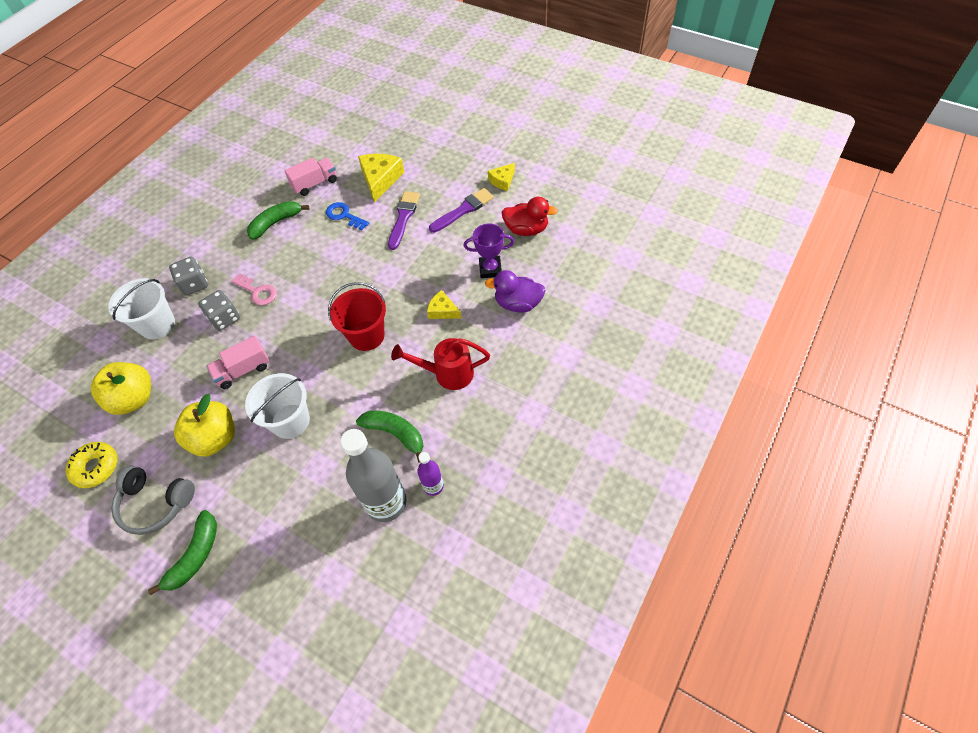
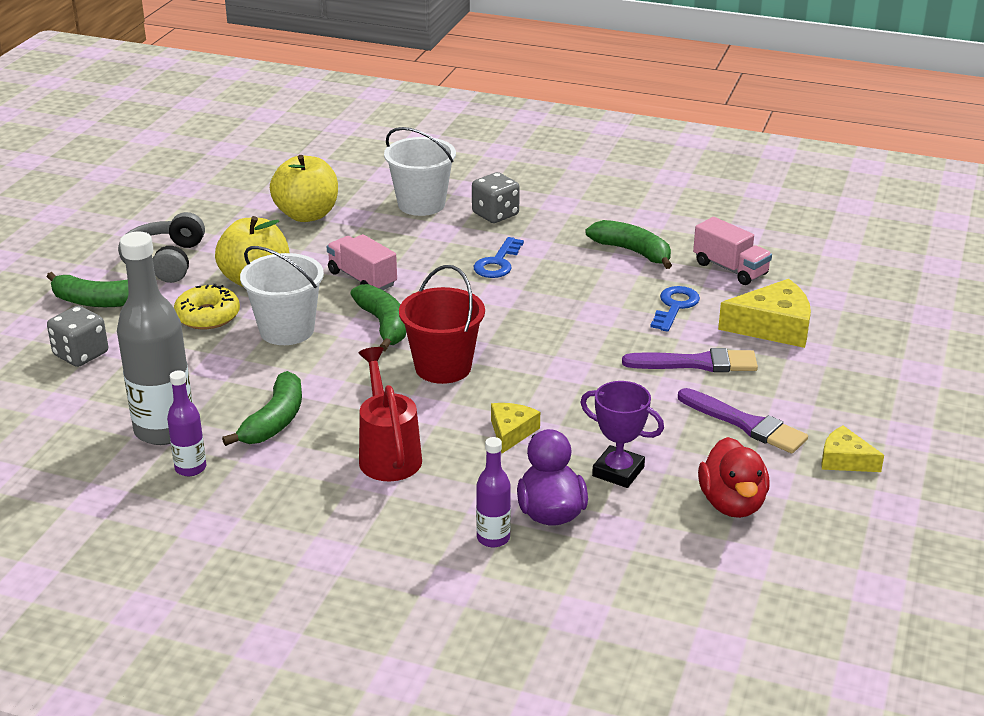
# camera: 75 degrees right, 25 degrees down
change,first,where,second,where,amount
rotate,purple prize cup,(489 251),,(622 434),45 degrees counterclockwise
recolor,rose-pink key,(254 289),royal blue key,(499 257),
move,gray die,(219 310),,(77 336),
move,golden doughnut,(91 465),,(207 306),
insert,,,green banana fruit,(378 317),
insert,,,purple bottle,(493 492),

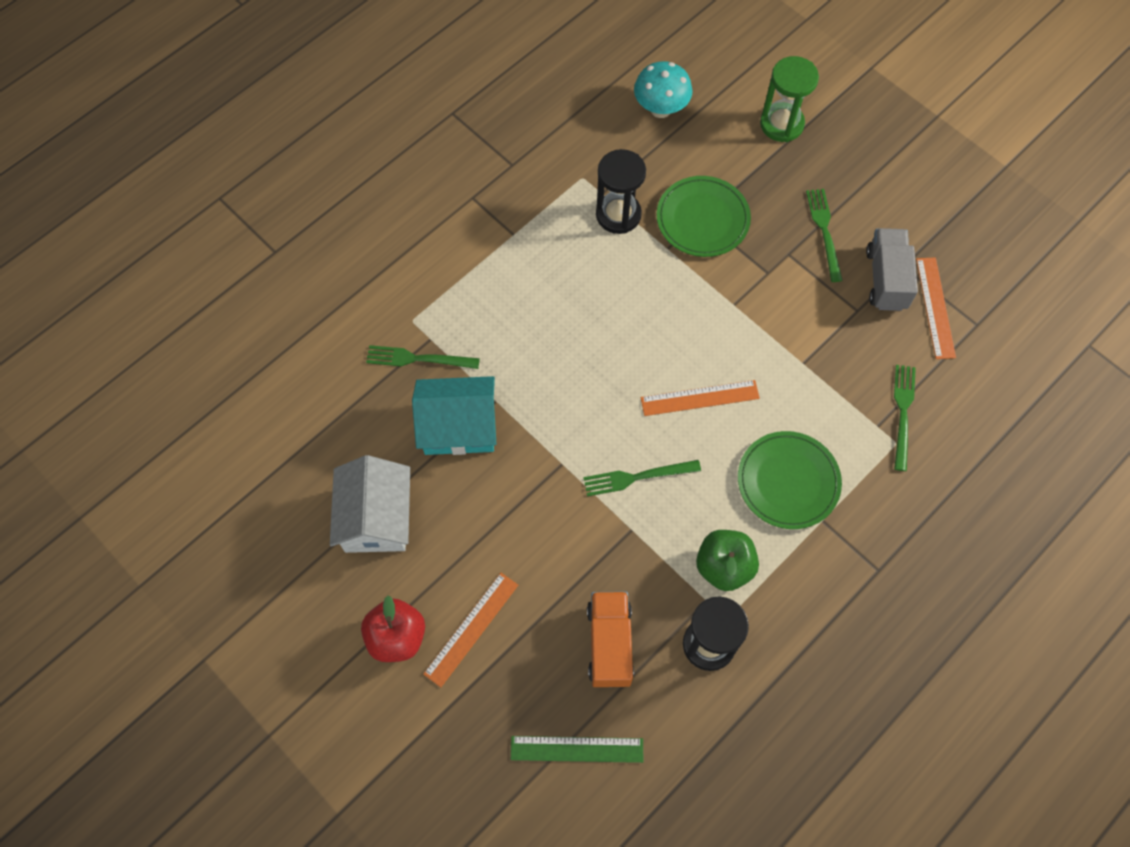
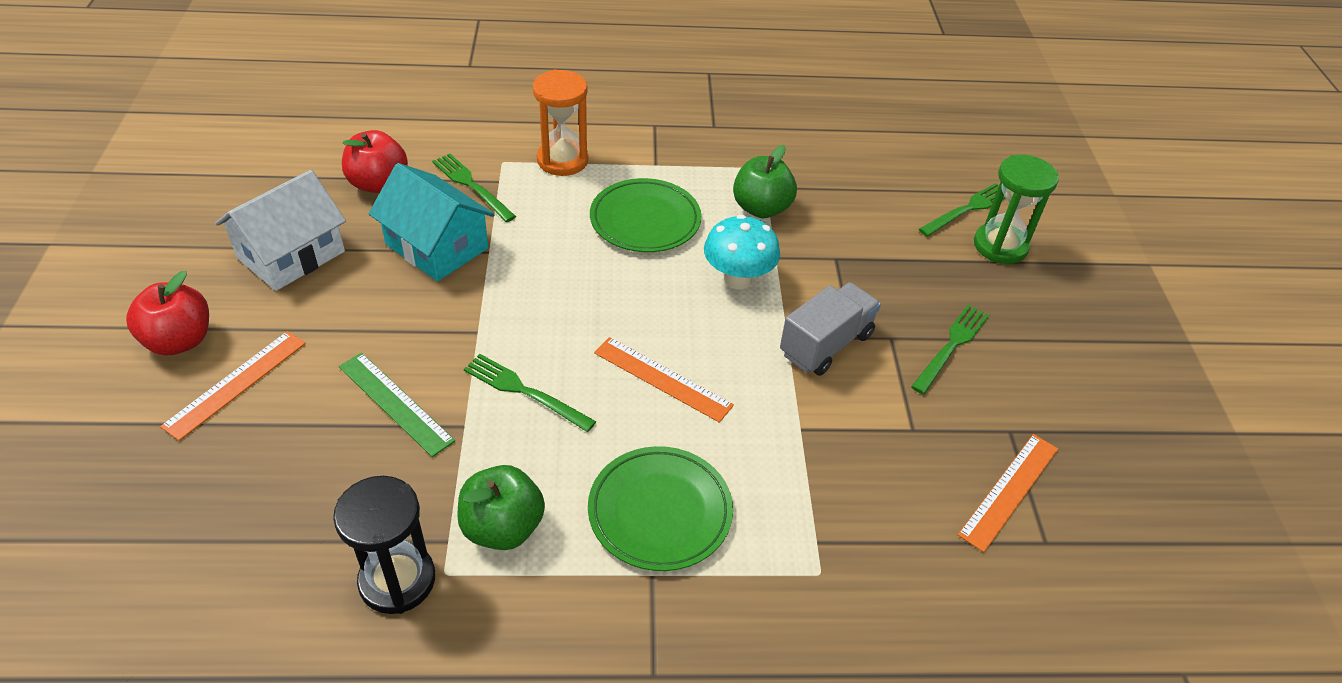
# camera: 40 degrees right, 20 degrees down
change,first,where,second,where,amount
move,teal mushroom,(663 89),,(742 252),
replace,ebony sandglass,(621 191),green apple,(765 181),
move,green dinner plate,(704 216),,(645 215),
move,gray toy truck,(892 269),,(830 329),
move,green fork,(905 418),,(962 210),
rotate,orange-coloured straightedge,(470 630),,(233 386),45 degrees counterclockwise
delete,orange-coloured toy truck,(610 639),,,
move,green straightedge,(577 749),,(397 405),
insert,,,orange-coloured sandglass,(560 123),
insert,,,red apple,(375 161),

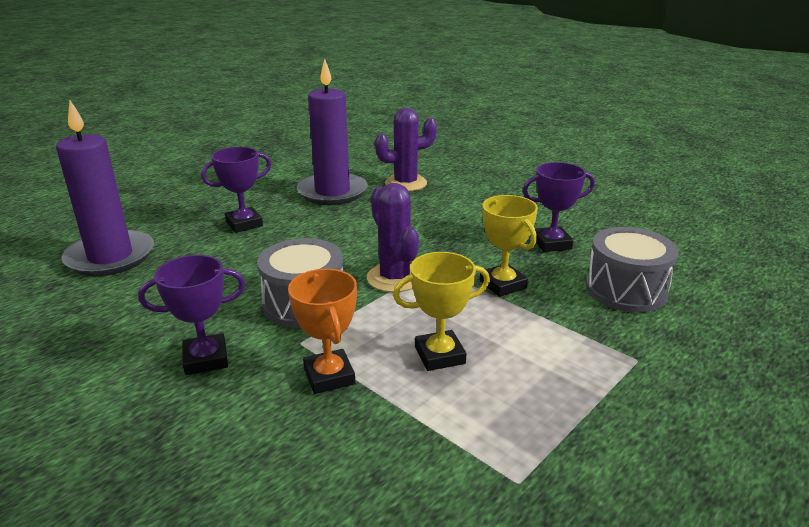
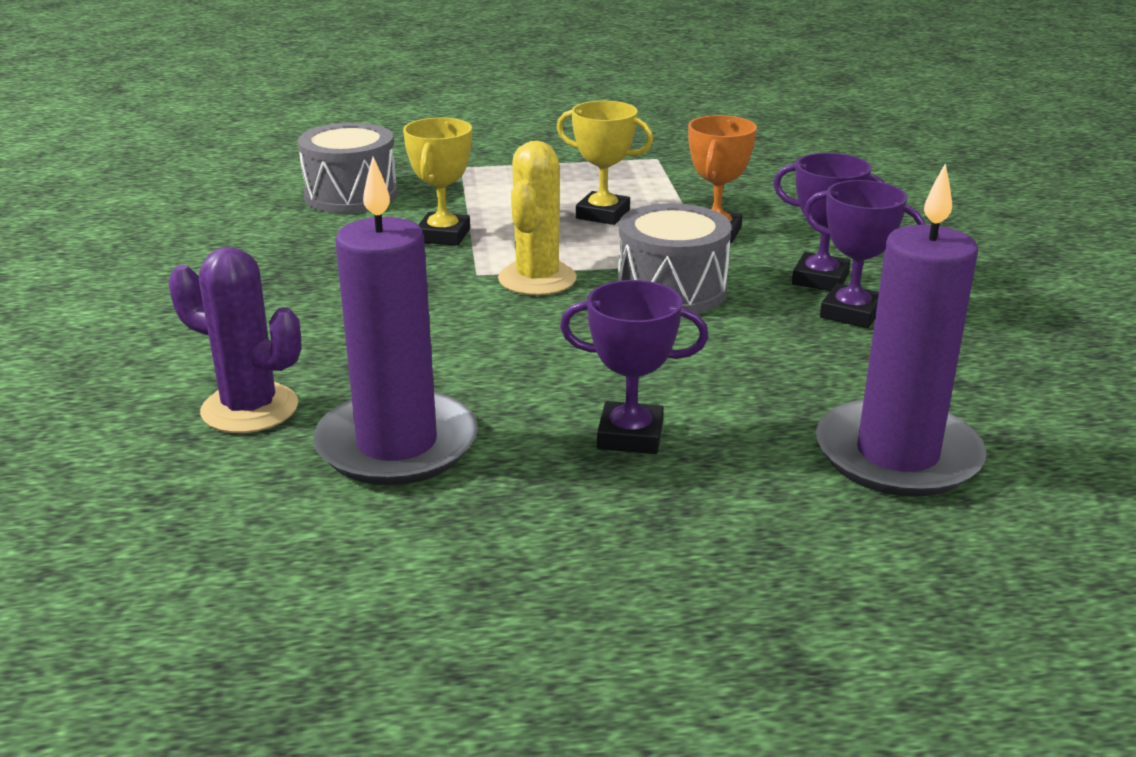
# camera: 140 degrees left, 0 degrees up
change,first,where,second,where,amount
move,purple prize cup,(559 207),,(864 254),
recolor,purple saguaro cactus,(393 237),golden saguaro cactus,(537 218),

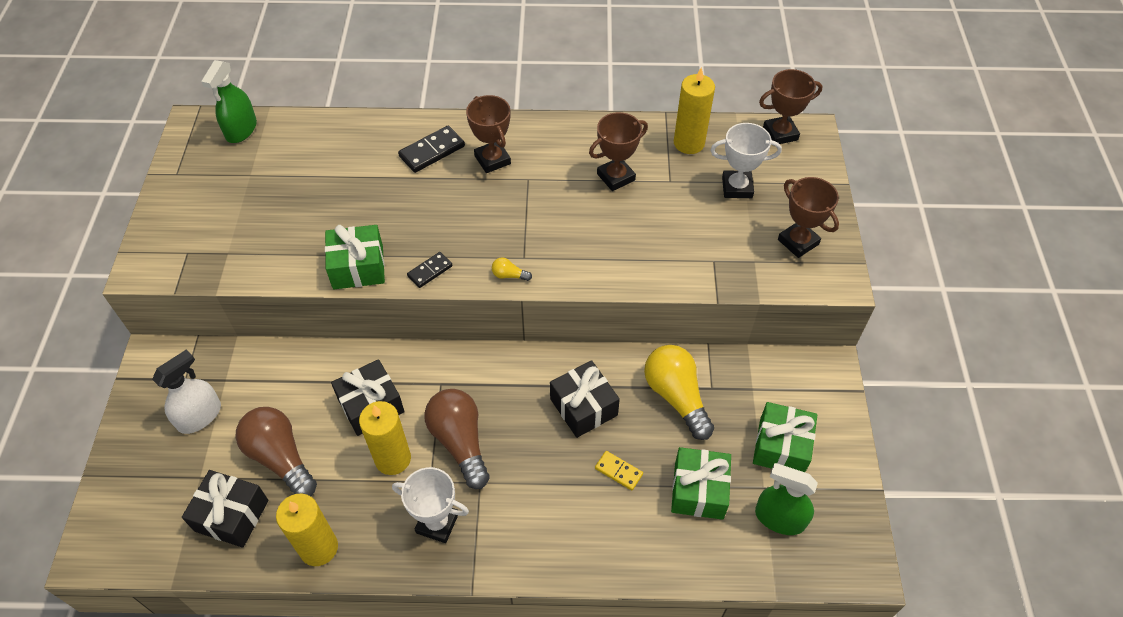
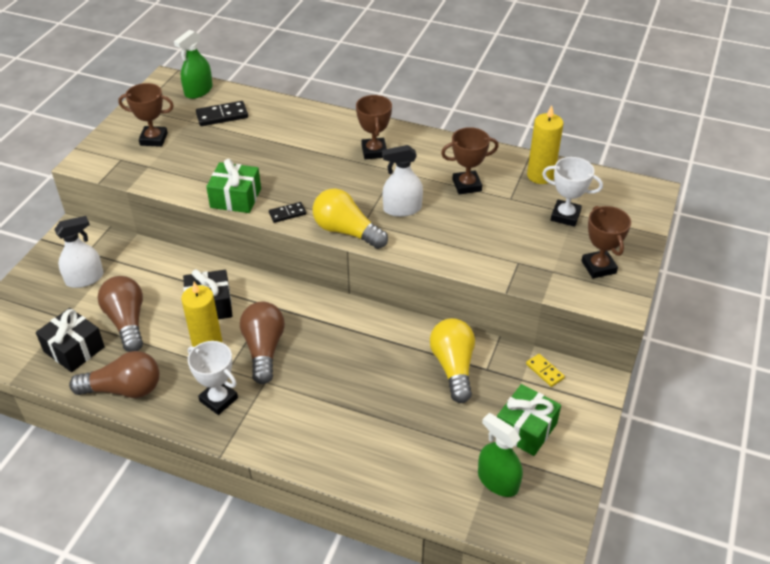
# camera: 20 degrees right, 10 degrees down
change,first,where,second,where,amount
move,dark brown prize cup,(790 106),,(146 115),
move,ebony domino piece,(431 149),,(222 113),
resize,golden bulb,(512 269),,(350 218),x2.46
delete,ebony wrapped gift,(585 399),,,
delete,green wrapped gift,(701 483),,,
move,golden domino piece,(619 471),,(545 370),
replace,golden pillar candle,(307 530),dark brown bulb,(114 374),
insert,,,snow-white spray bottle,(402 181),

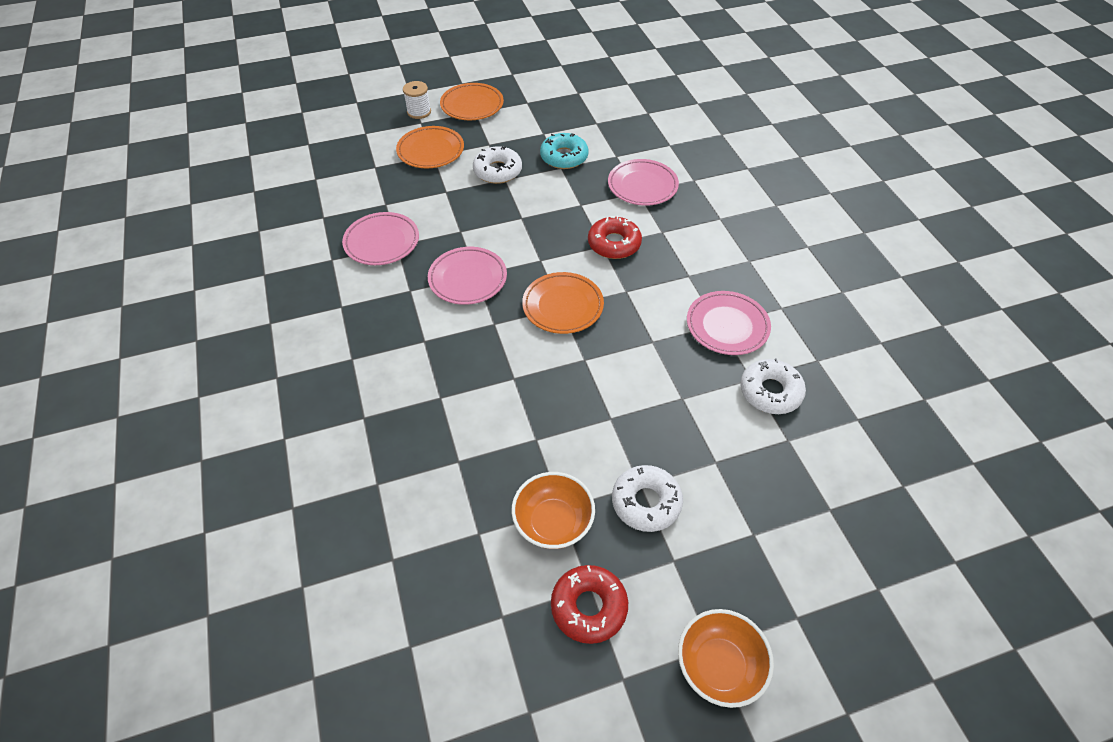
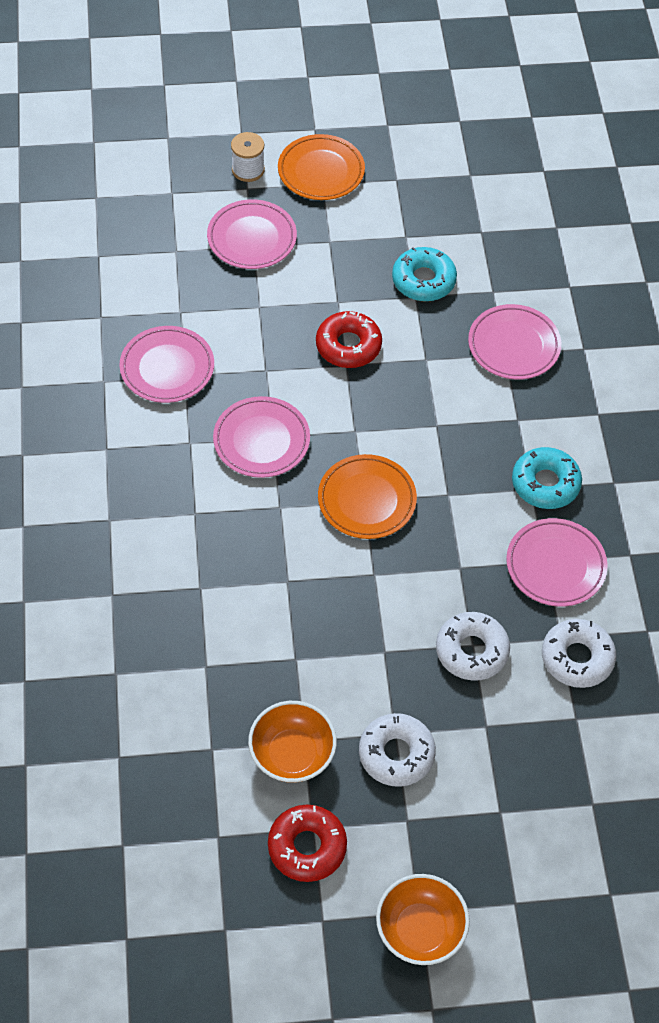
# camera: 10 degrees right, 5 degrees up
change,first,where,second,where,amount
recolor,orange-coloured dinner plate,(430 147),rose-pink dinner plate,(252 234),
move,snow-white doughnut,(497 165),,(473 646),
move,red doughnut,(615 237),,(349 339),
insert,,,teal doughnut,(547 478),

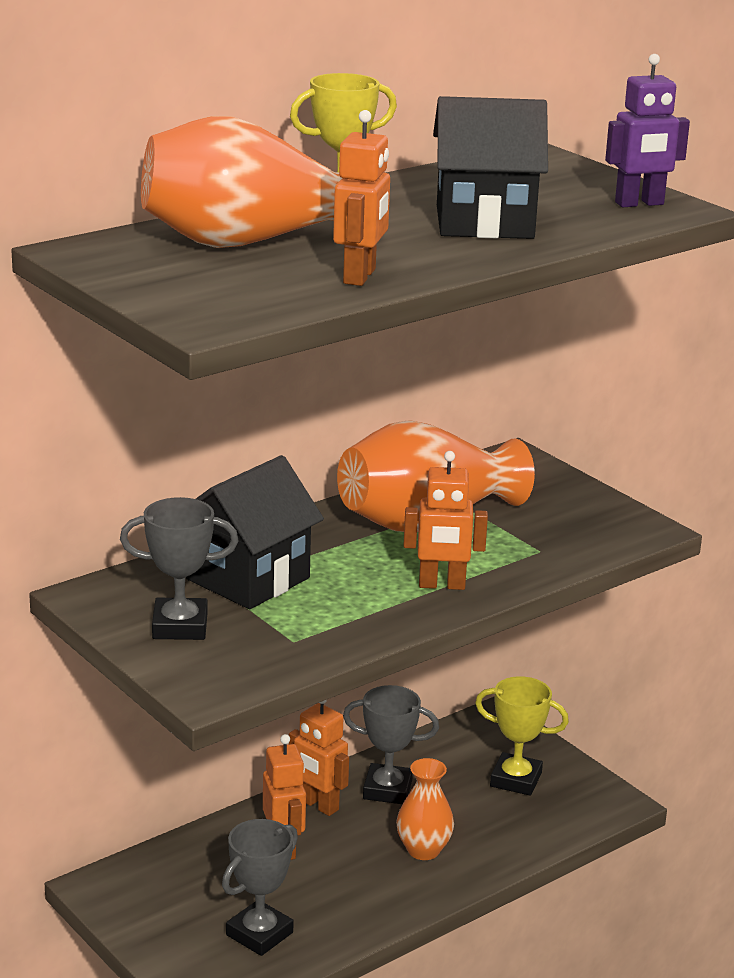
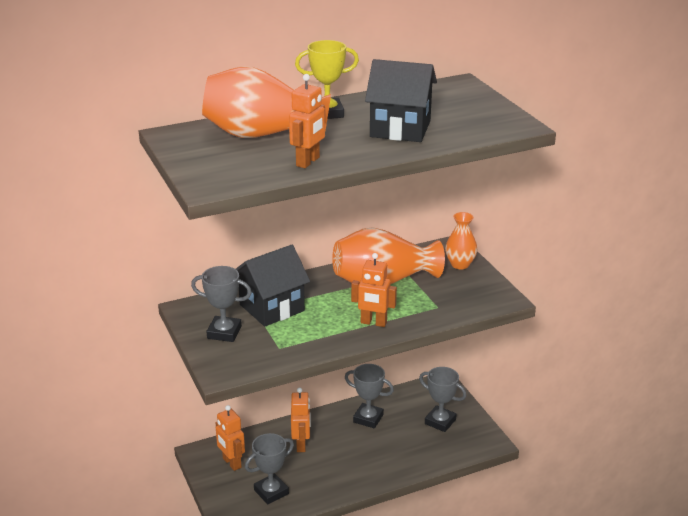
# camera: 15 degrees right, 5 degrees up
change,first,where,second,where,amount
delete,purple robot,(647 130),,,
recolor,golden prize cup,(522 736),gray prize cup,(443 399),
move,orange-coloured robot,(319 758),,(230 438),
move,orange-coloured vase,(425 809),,(461 240),

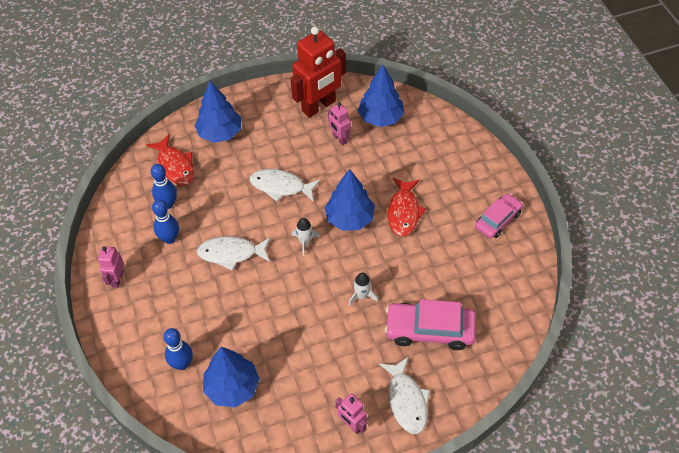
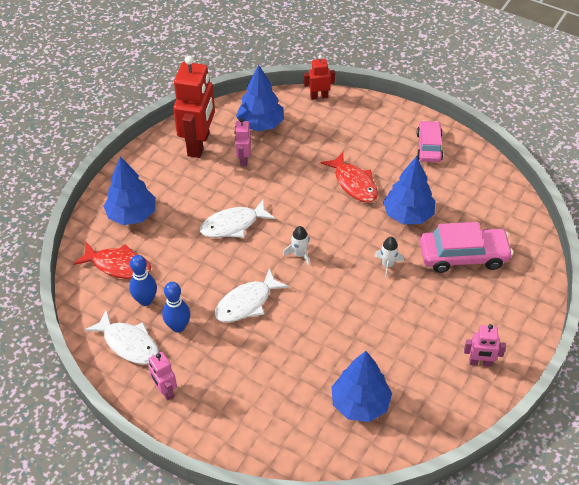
# camera: 40 degrees left, 5 degrees down
change,first,where,second,where,amount
rotate,rose-pink robot,(339 124),,(242 142),75 degrees clockwise
move,royal blue tree,(350 200),,(409 190),
rotate,rose-pink toy car,(430 324),,(466 247),150 degrees counterclockwise
delete,royal blue bowling pin,(178 349),,,
move,snow-white fish figure,(404 395),,(122 336),
insert,,,red robot,(319 77),

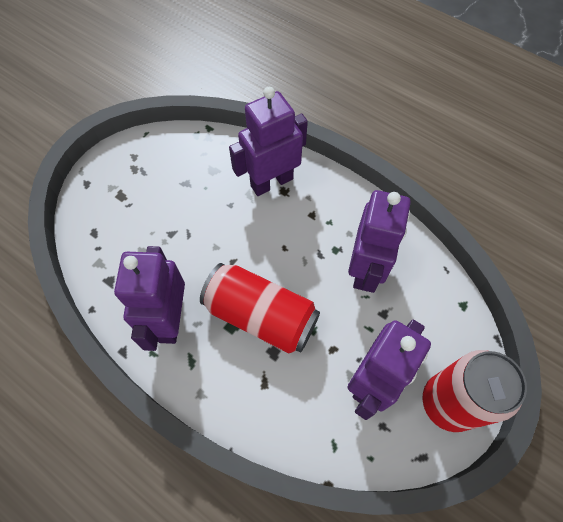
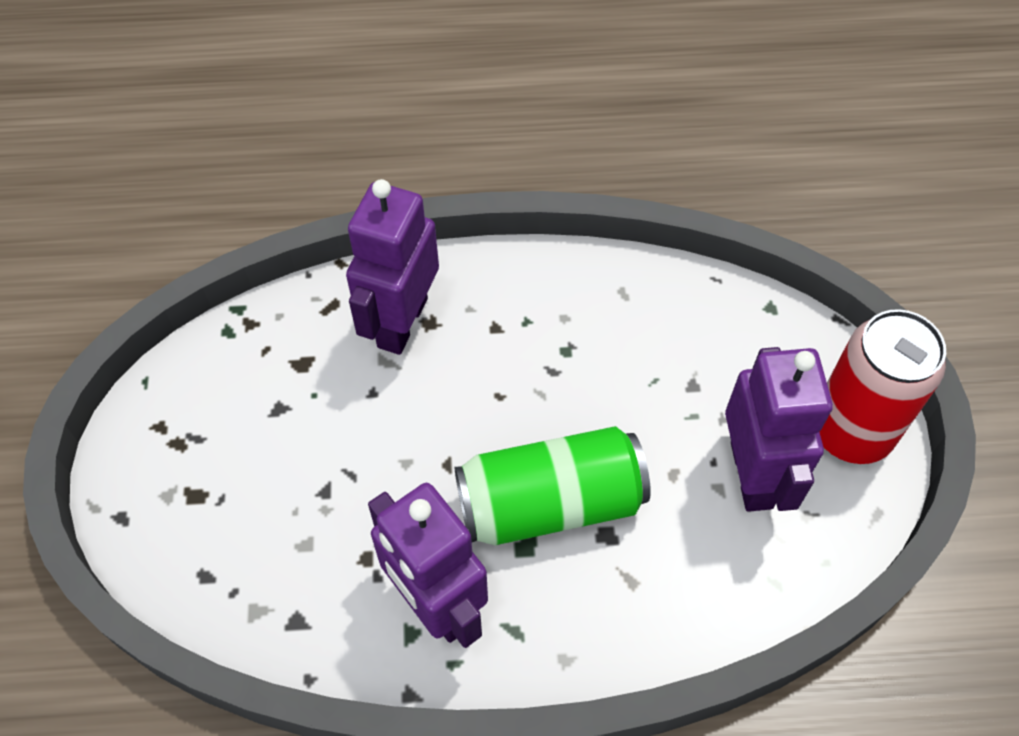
# camera: 40 degrees left, 5 degrees down
change,first,where,second,where,amount
delete,purple robot,(379 241),,,
recolor,red soda can,(260 308),green soda can,(553 485),

